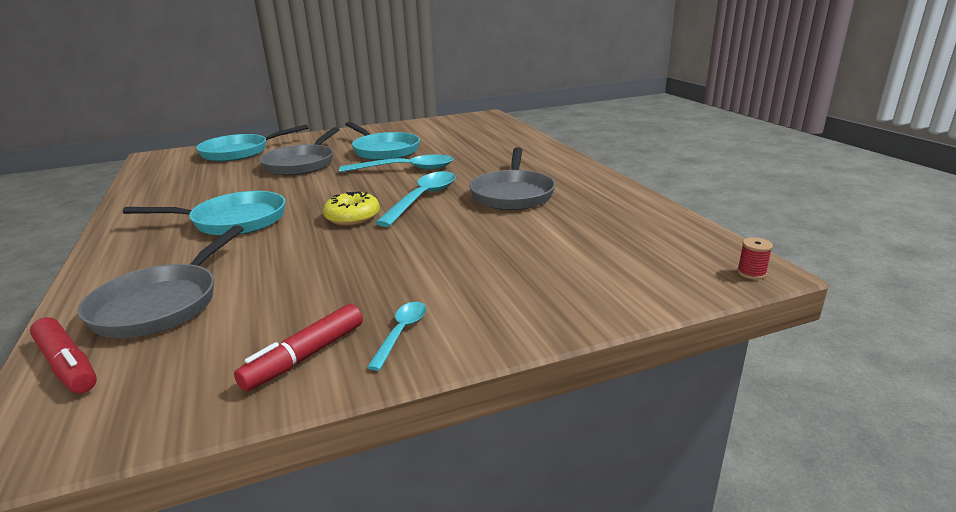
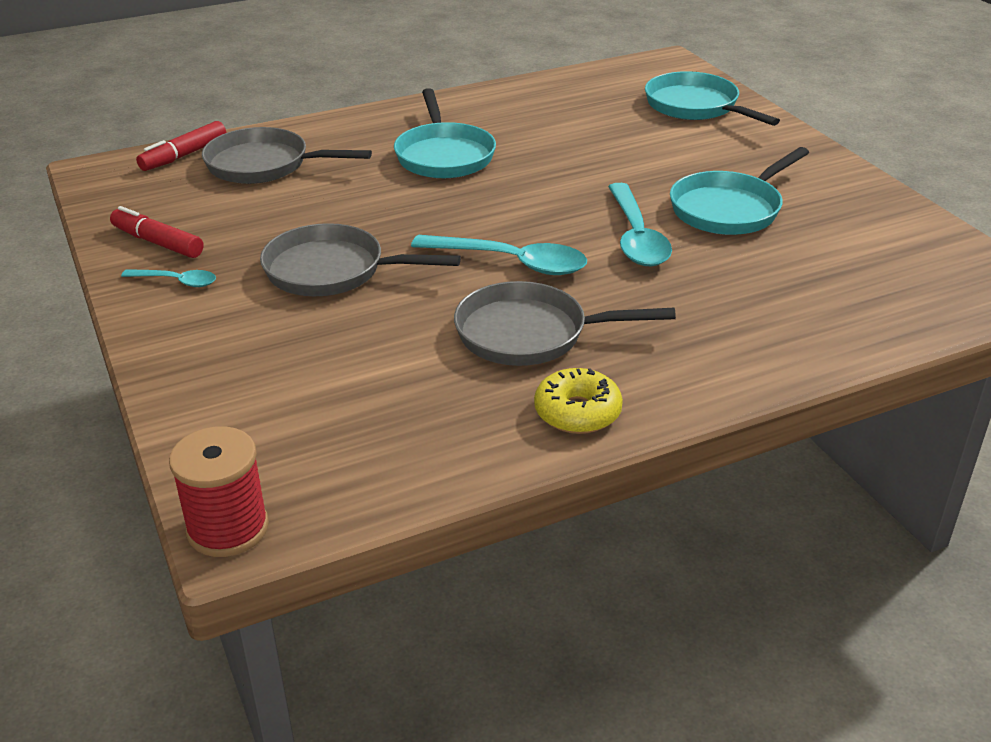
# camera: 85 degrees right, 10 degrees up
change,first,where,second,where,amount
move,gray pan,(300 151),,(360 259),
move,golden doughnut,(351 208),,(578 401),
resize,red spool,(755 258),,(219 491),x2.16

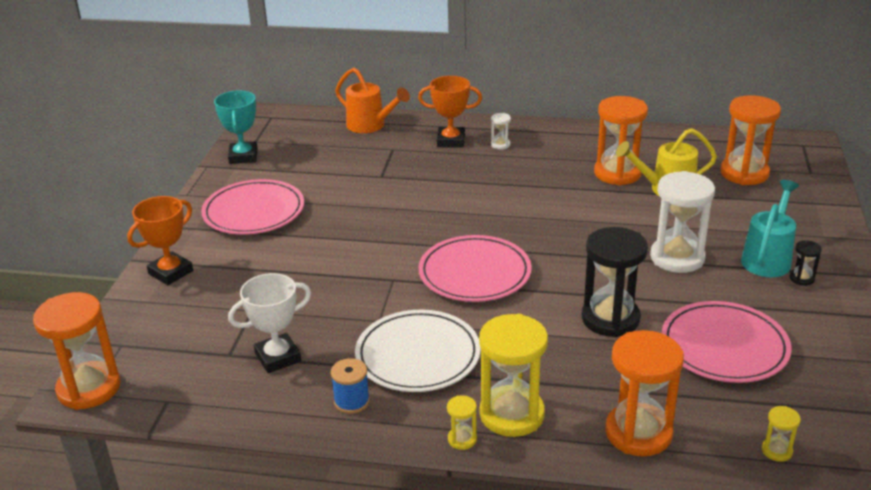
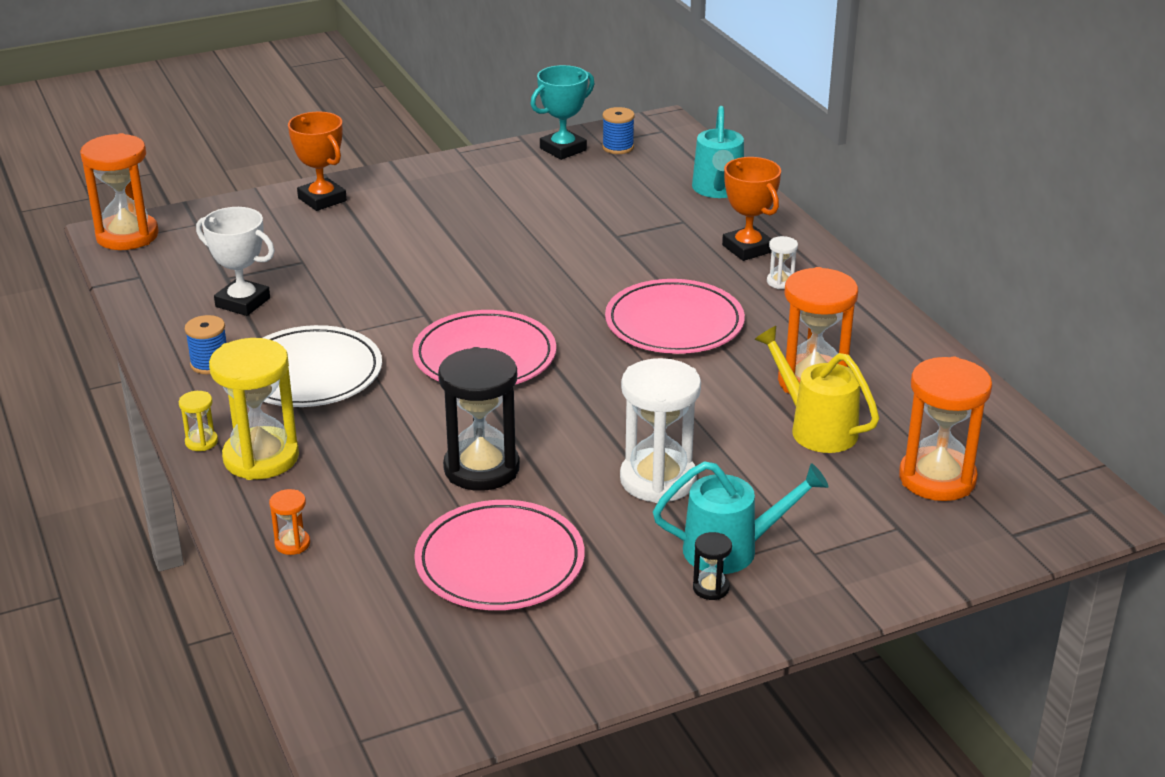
# camera: 55 degrees right, 0 degrees up
change,first,where,second,where,amount
recolor,orange-coloured watering can,(372 100),teal watering can,(718 152),
move,rose-pink dinner plate,(252 207),,(675 316),
rotate,orange-coloured prize cup,(160 240),,(317 161),45 degrees clockwise
resize,orange-coloured sandglass,(644 393),,(289 522),x0.44
delete,golden sandglass,(781 434),,,
insert,,,royal blue spool,(618 130),

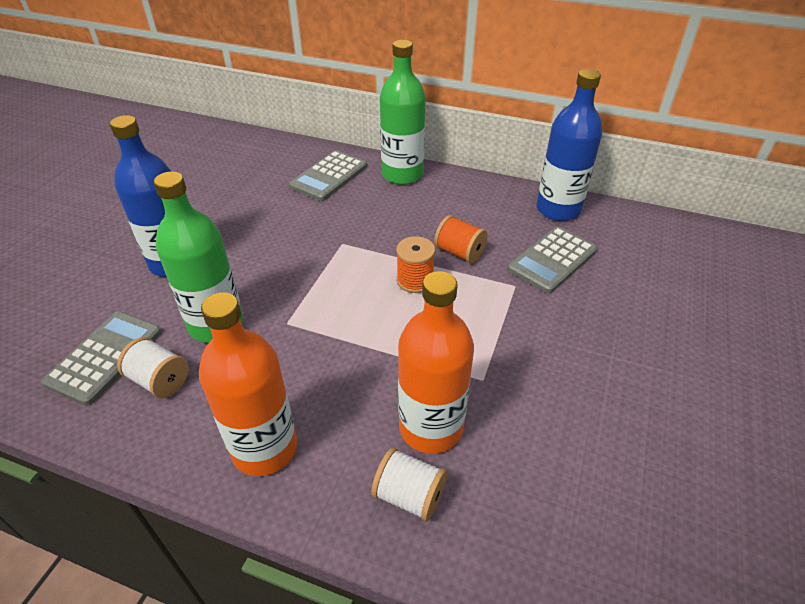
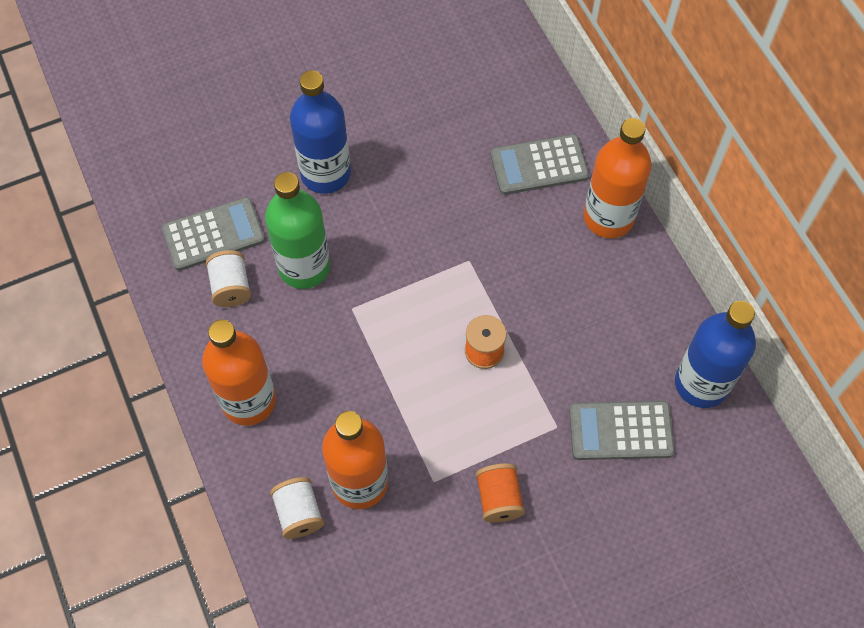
# camera: 45 degrees right, 20 degrees up
change,first,where,second,where,amount
recolor,green bottle,(403 112),orange-coloured bottle,(618 178),
move,orange-coloured spool,(461 239),,(500 492),

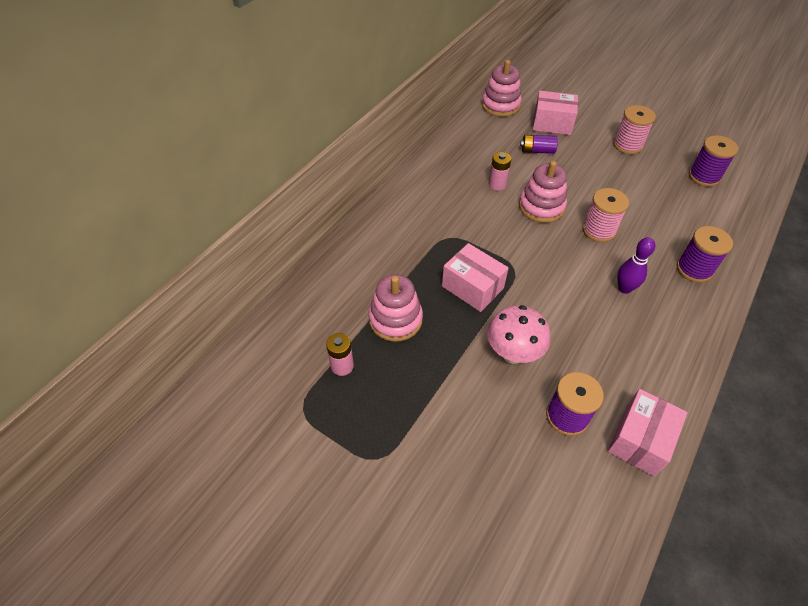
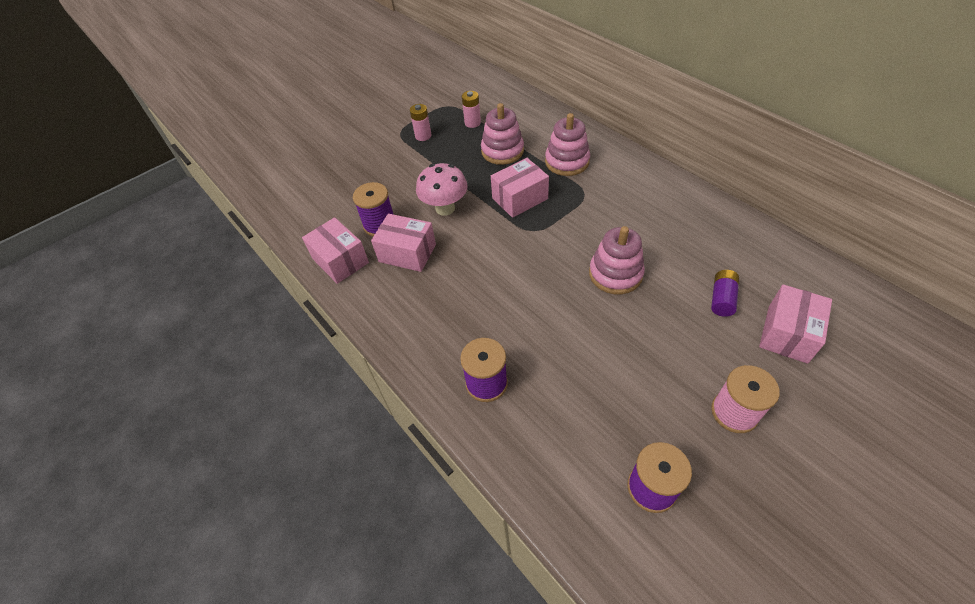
# camera: 110 degrees right, 0 degrees up
change,first,where,second,where,amount
move,rose-pink stacking rings,(502 88),,(567 144),
move,rose-pink battery,(500 171),,(420 122),
delete,rose-pink spool,(605 215),,,
delete,purple bowling pin,(636 265),,,
insert,,,rose-pink box,(403 243),

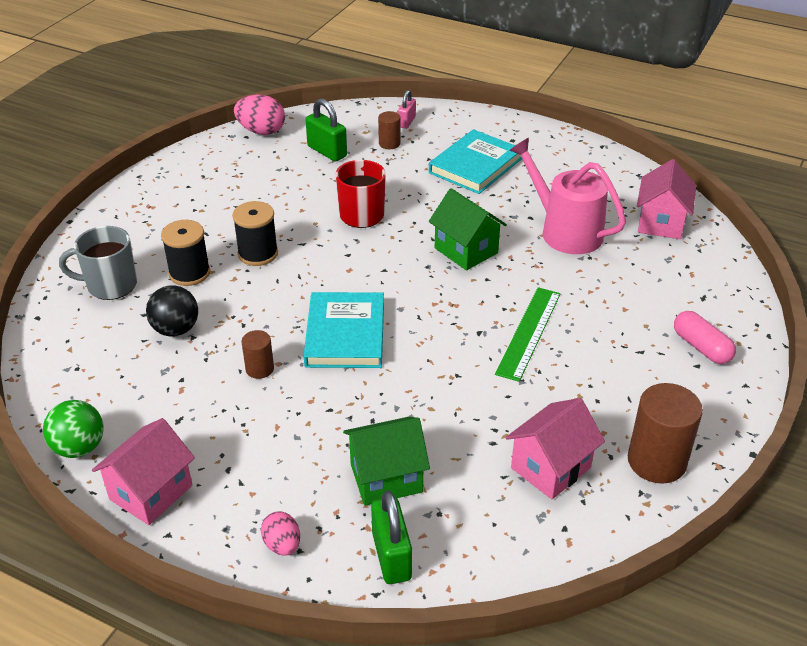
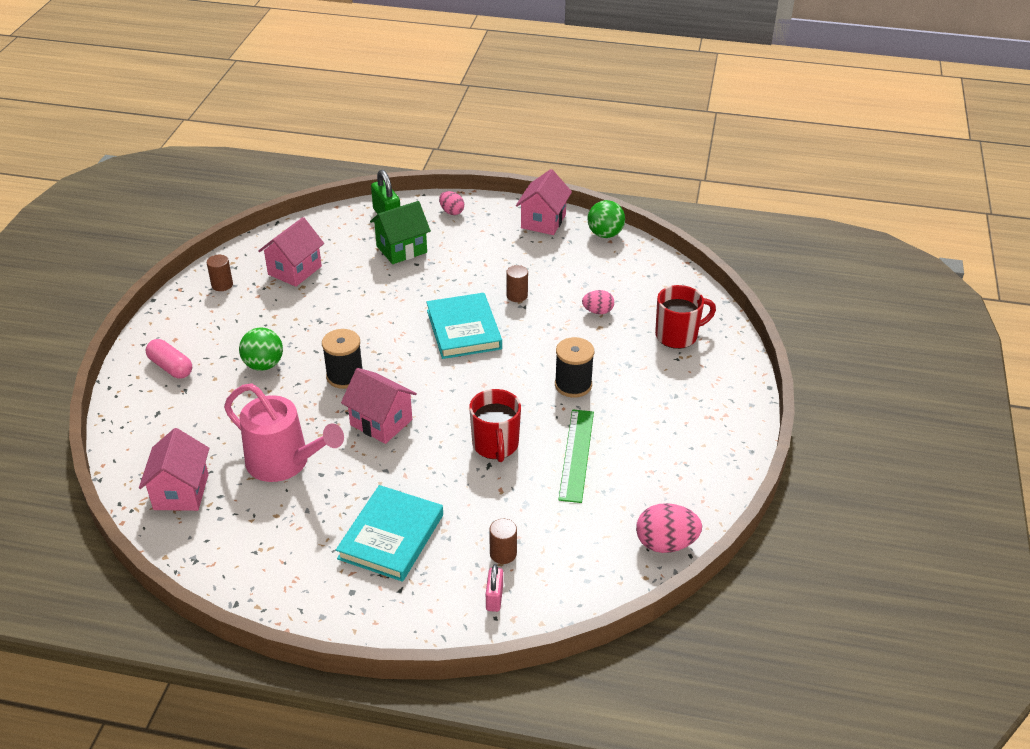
# camera: 165 degrees right, 0 degrees up
change,first,where,second,where,amount
delete,green lock,(326 130),,,
recolor,green cottage,(468 229),rose-pink cottage,(379 406),
move,ebony spool,(185 253),,(342 359),
recolor,gray mug,(98 263),red mug,(685 317),
replace,ebony play ball,(172 311),rose-pink toy egg,(598 302),
move,green straightedge,(528 334),,(576 456),
resize,dark brown solid cylinder,(665 433),,(220 273),x0.53
insert,,,green play ball,(261 349),

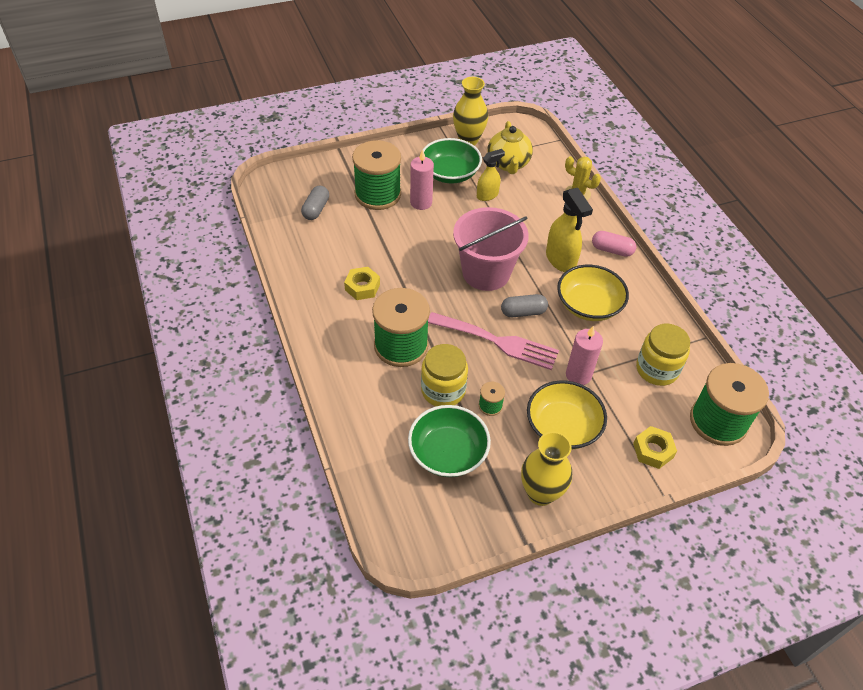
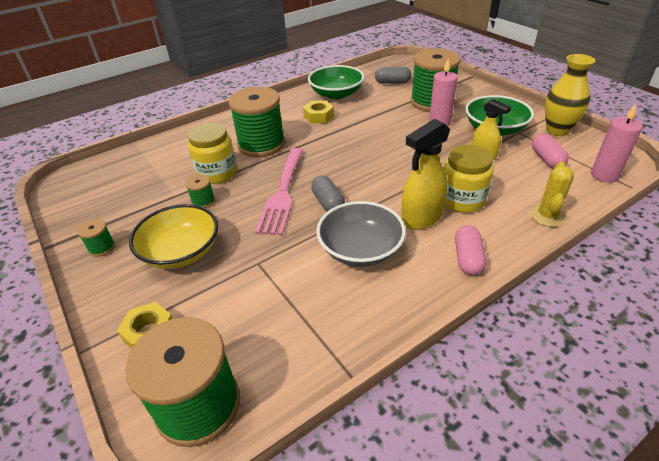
# camera: 80 degrees right, 10 degrees down
change,first,where,second,where,amount
replace,golden teapot,(510 147),rose-pink pill shape,(550 151),
delete,rose-pink pail,(491 249),,,
recolor,golden bowl,(593 293),gray bowl,(361 234),
move,golden preserve jar,(663 355),,(469 179),
move,rose-pink pillar candle,(584 355),,(617 143),
move,green bowl,(449 441),,(336 82),
replace,golden vase,(546 468),green spool,(96 238),

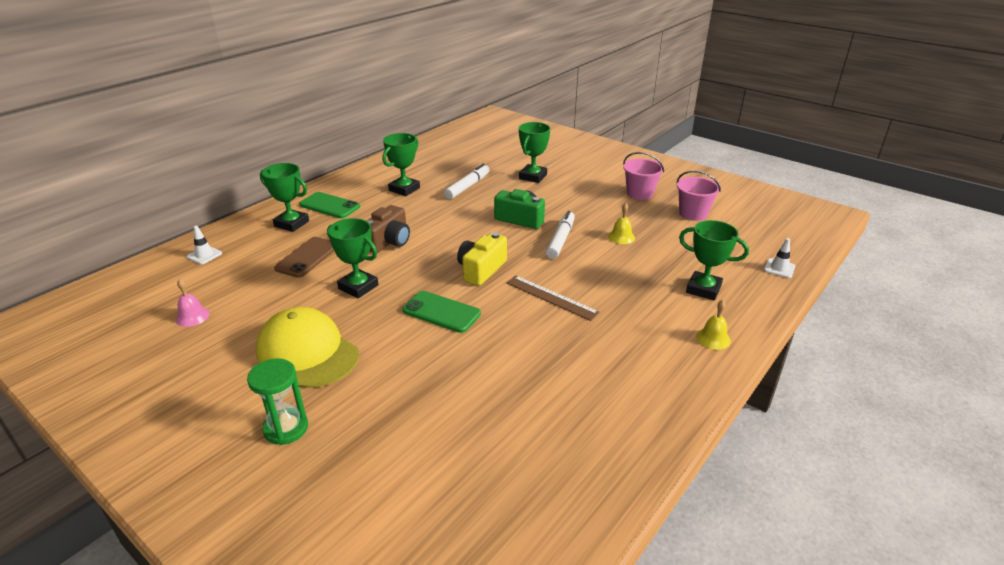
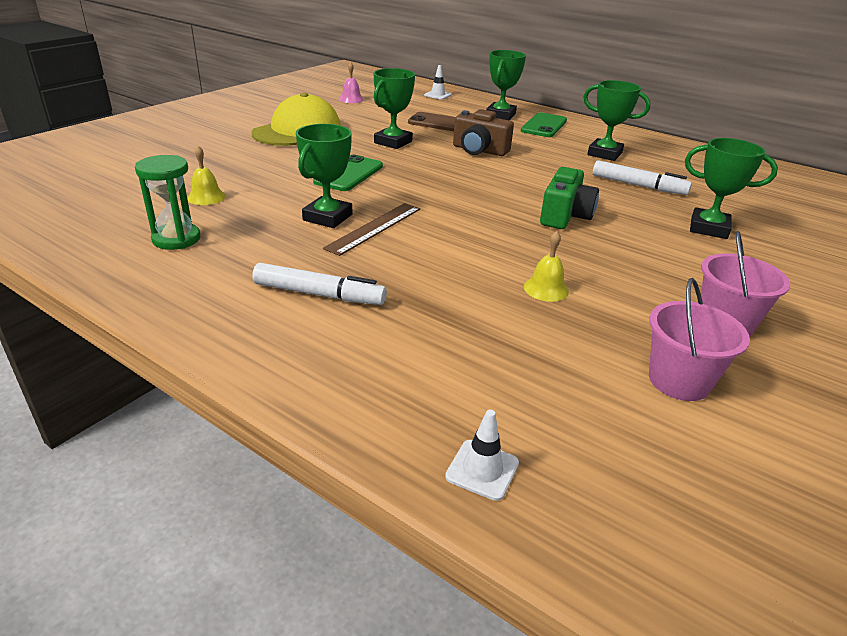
# camera: 85 degrees right, 0 degrees up
change,first,where,second,where,amount
move,snow-white felt pen,(560 235),,(319 284),
move,green prize cup,(714 260),,(324 176),
delete,golden compact camera,(482 259),,,
move,golden hand bell,(713 325),,(206 175),
move,green sandglass,(277 401),,(167 202),

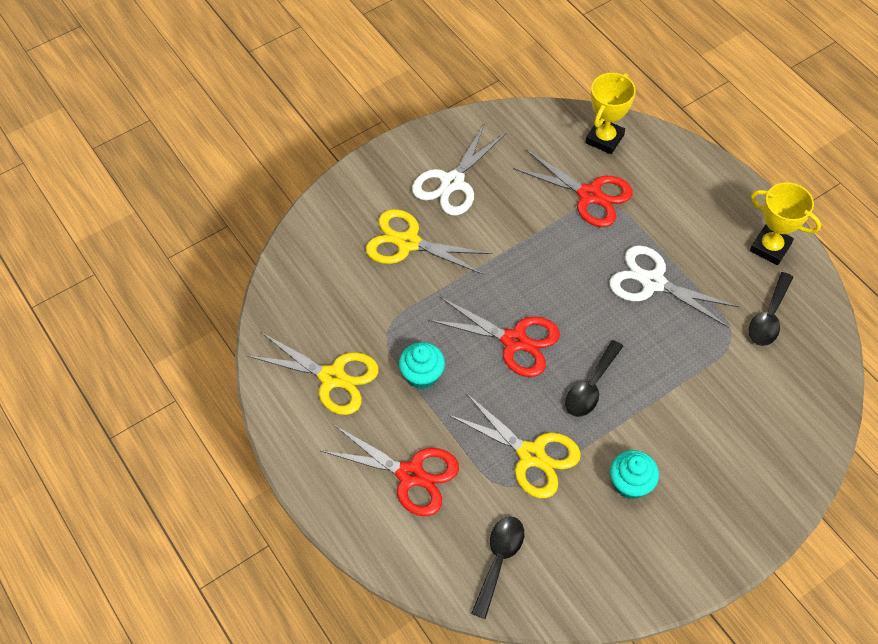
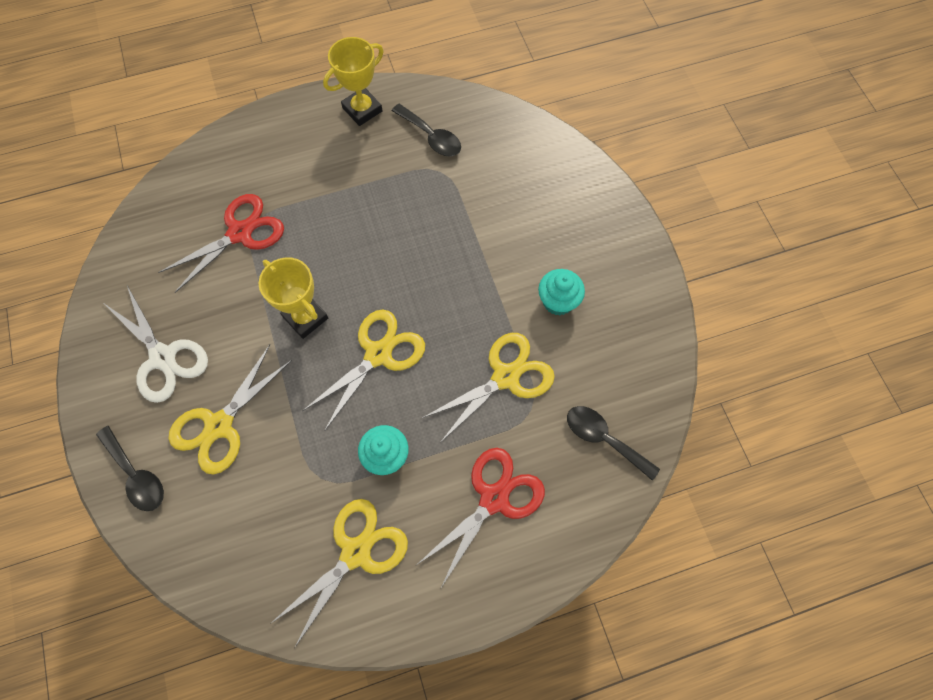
# camera: 75 degrees left, 10 degrees up
change,first,where,second,where,amount
move,golden prize cup,(610 113),,(293 298),
delete,snow-white shears,(674 286),,,
recolor,red shears,(494 337),golden shears,(363 370),
move,ebony teaspoon,(594 378),,(130 468),

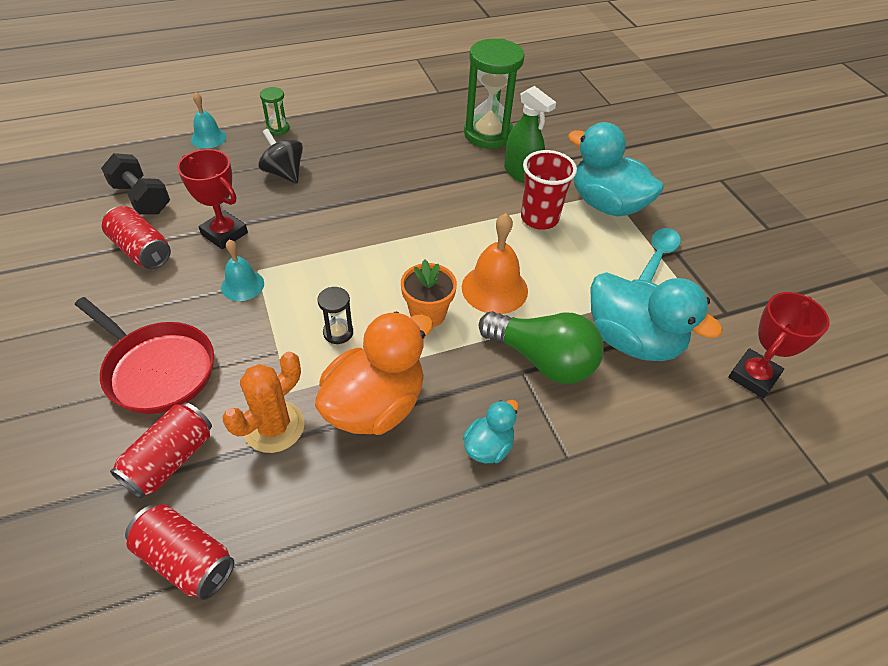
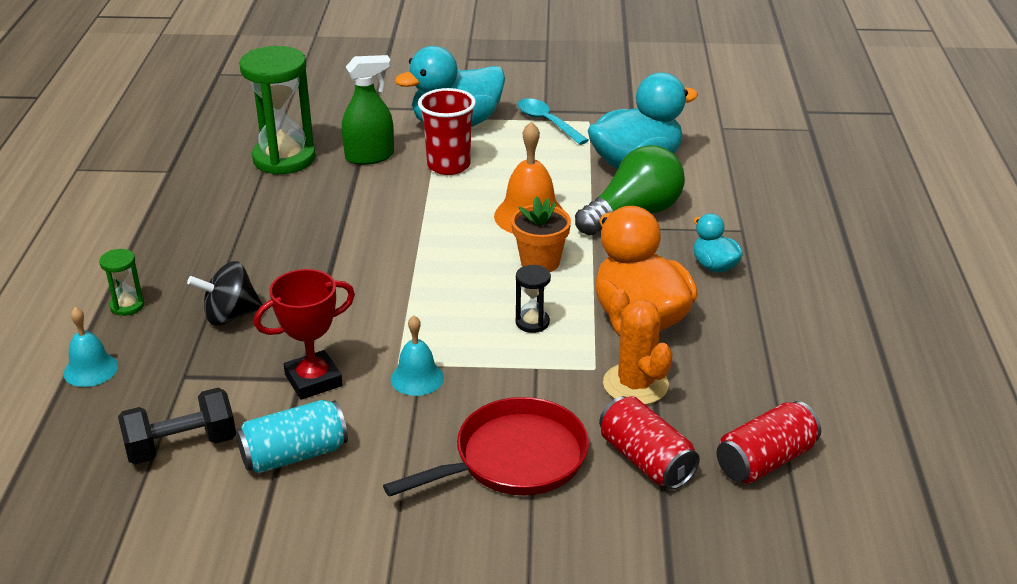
# camera: 65 degrees left, 15 degrees down
change,first,where,second,where,amount
recolor,red soda can,(136 237),teal soda can,(292 437),
delete,red prize cup,(779 345),,,

